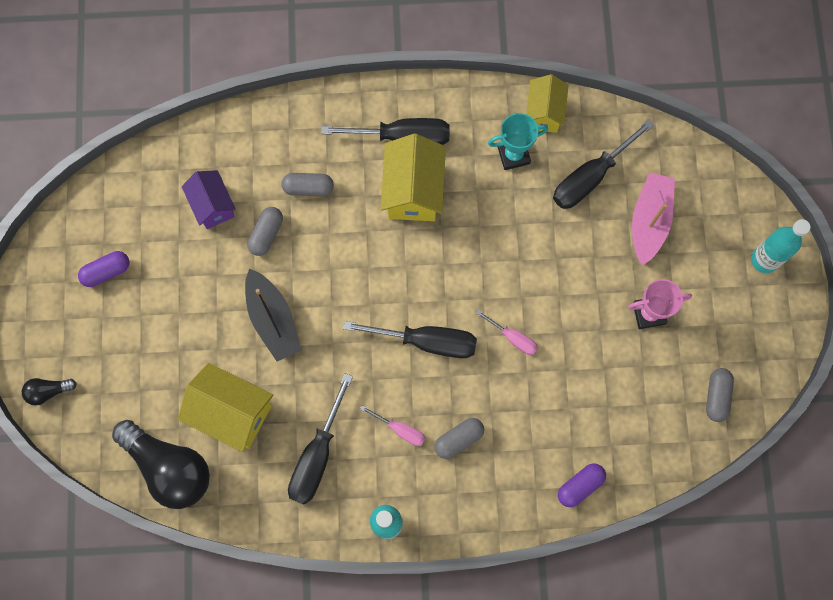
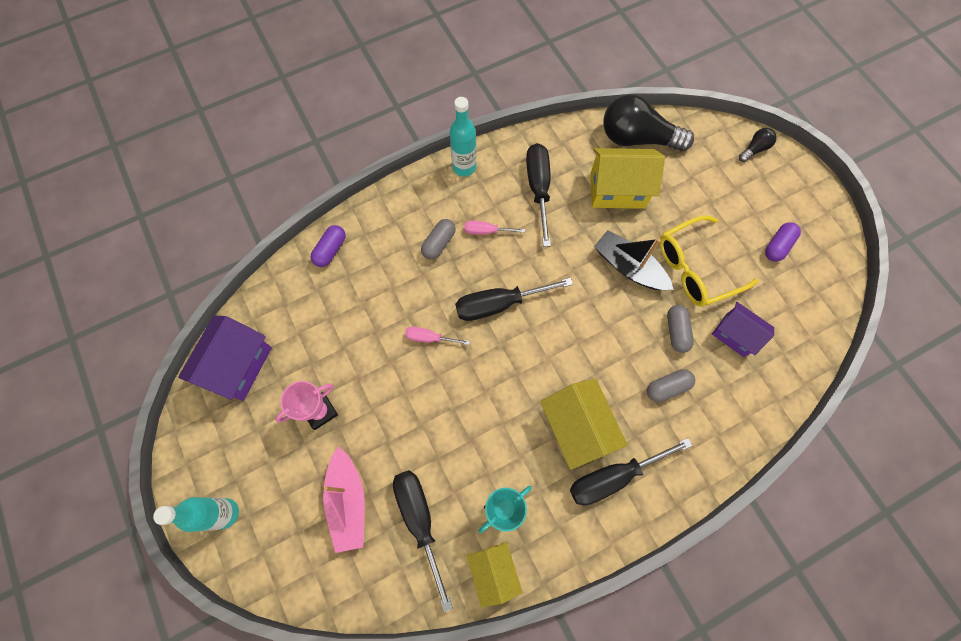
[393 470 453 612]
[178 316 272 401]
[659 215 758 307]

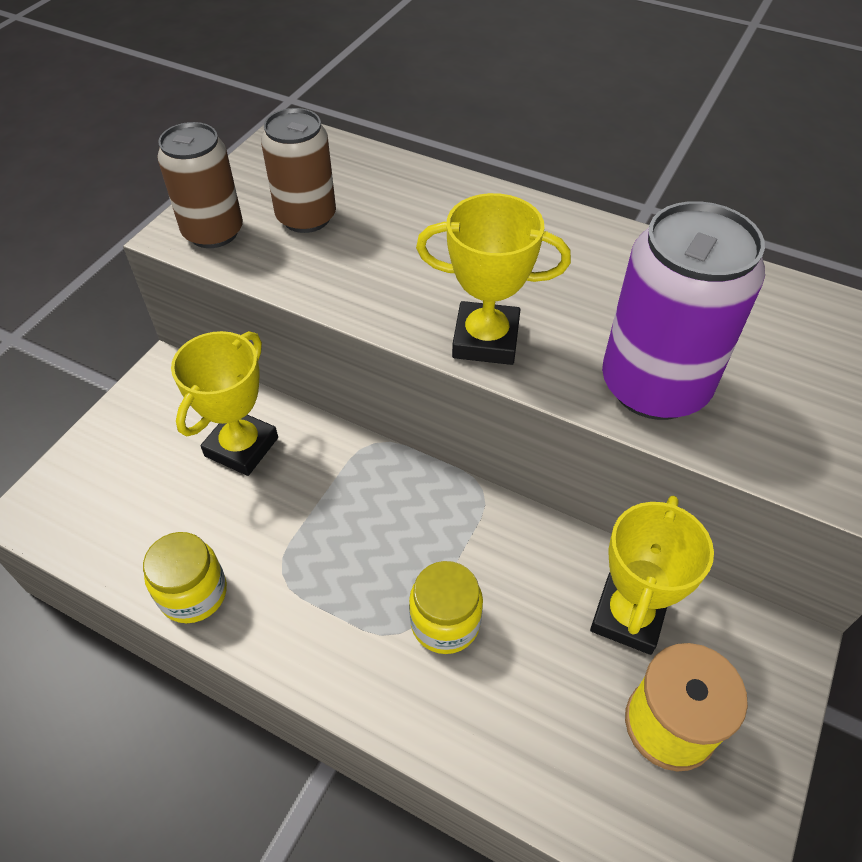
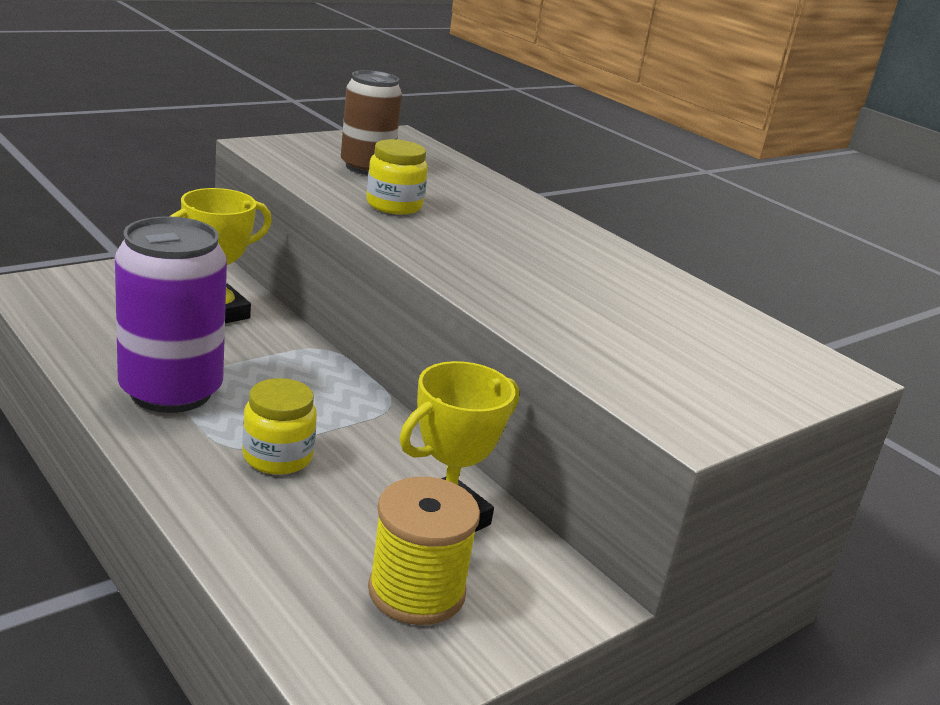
[157 122 243 248] (first image)
[416 193 571 365] (first image)
[115 216 227 413]
[366 139 428 214]

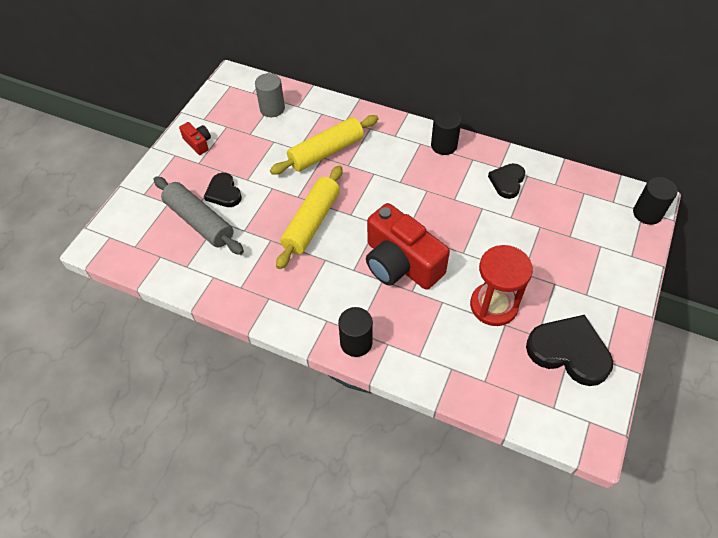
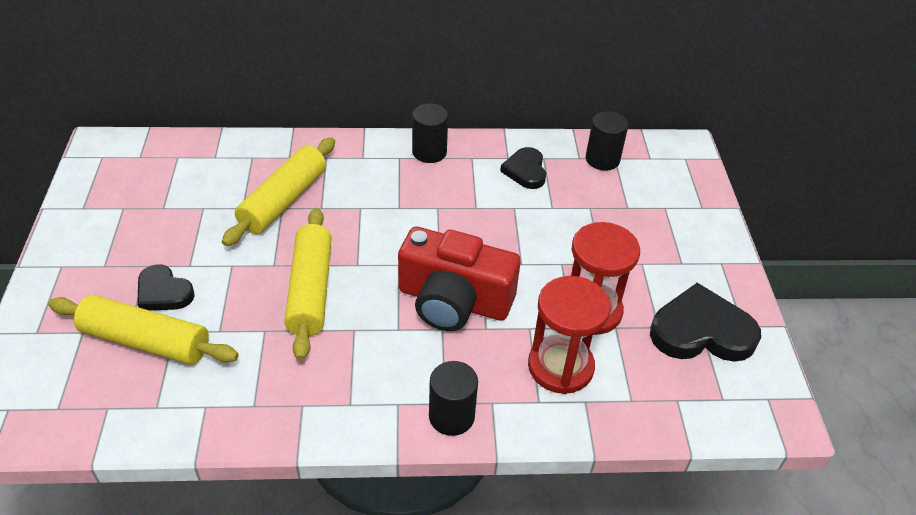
[255 73 285 117] (first image)
[179 122 211 155] (first image)
[48 295 239 365]
[586 111 628 171]
[528 276 610 394]

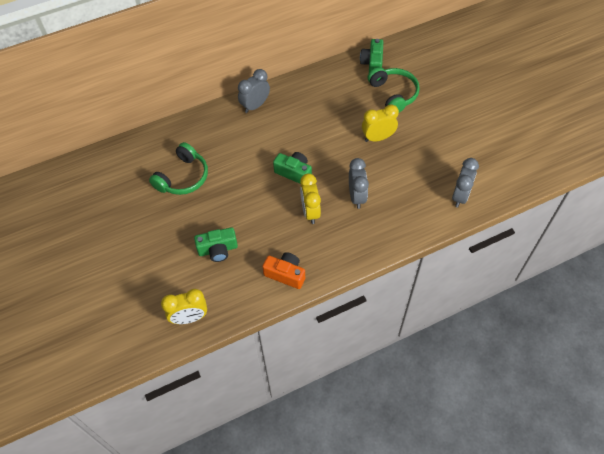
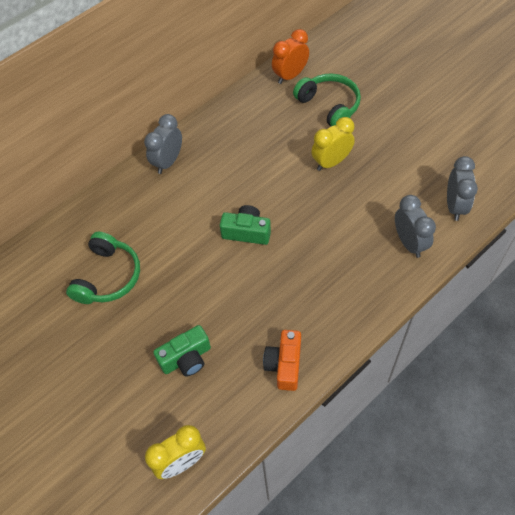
[272 29 309 84]
[395 195 436 258]
[300 173 321 224] (first image)
[263 330 301 391]

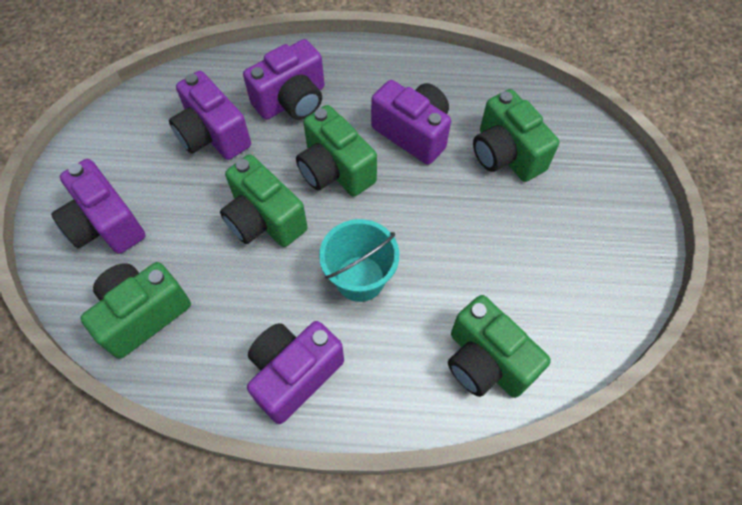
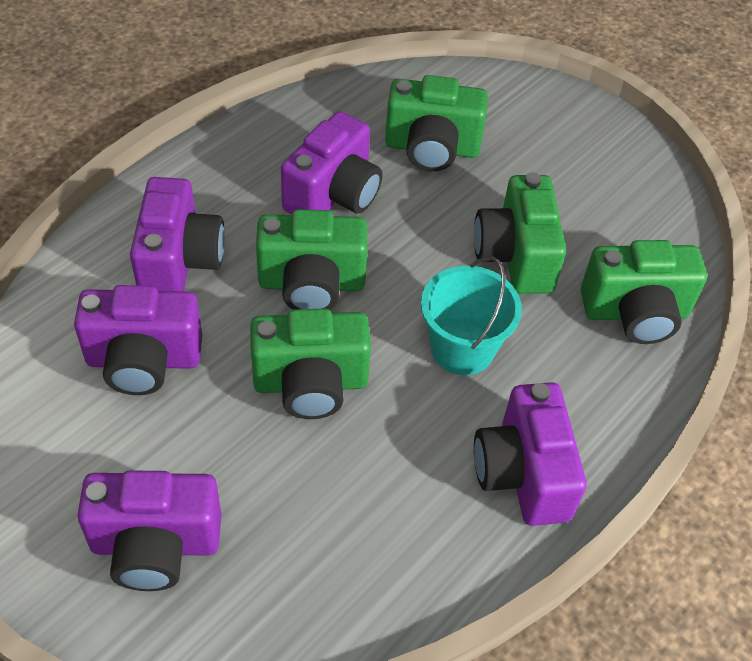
[281 111 382 214]
[474 172 566 294]

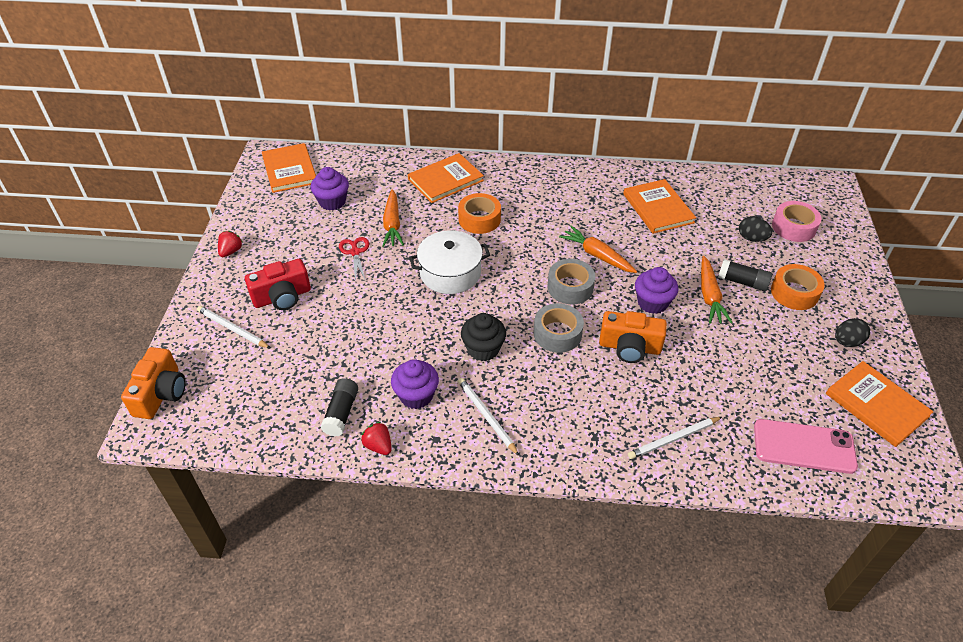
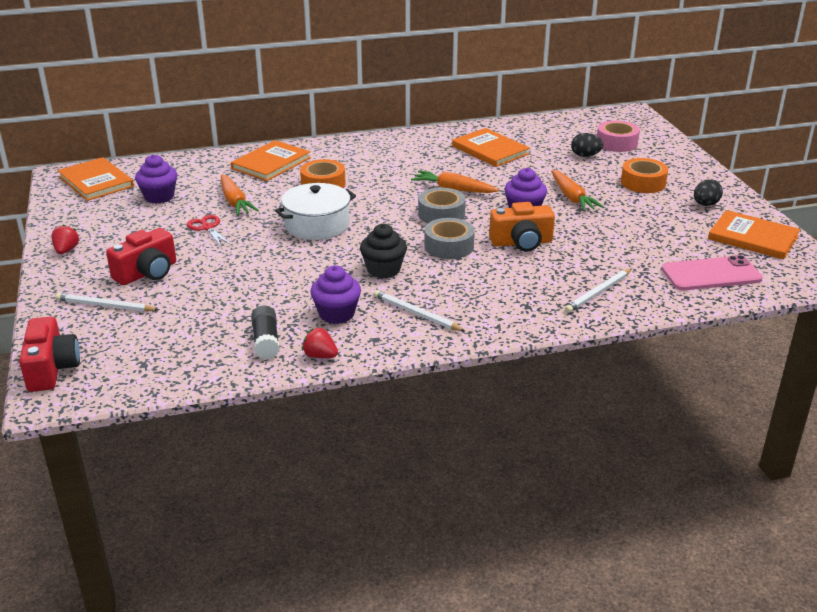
[718 259 772 291] (first image)
[19 317 80 392]

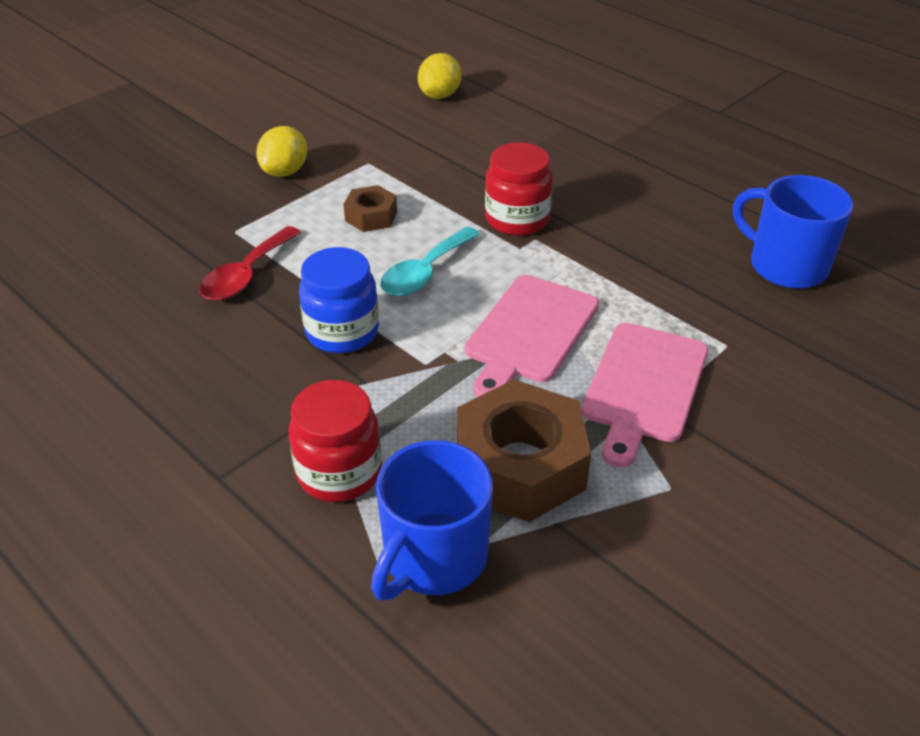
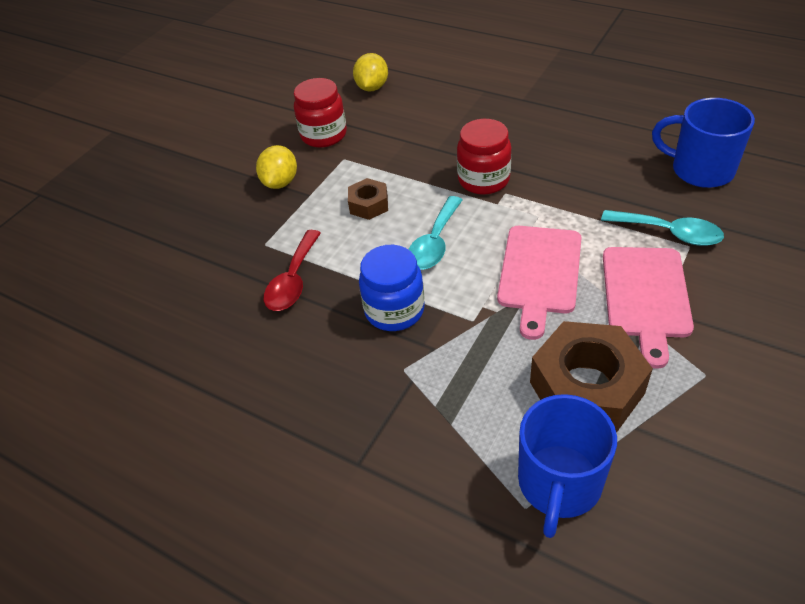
[294 78 347 148]
[601 210 724 246]

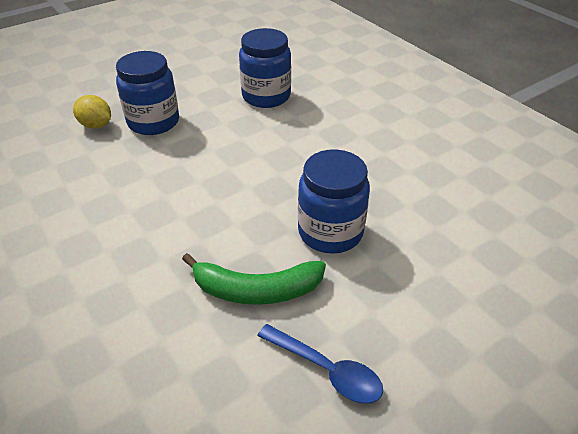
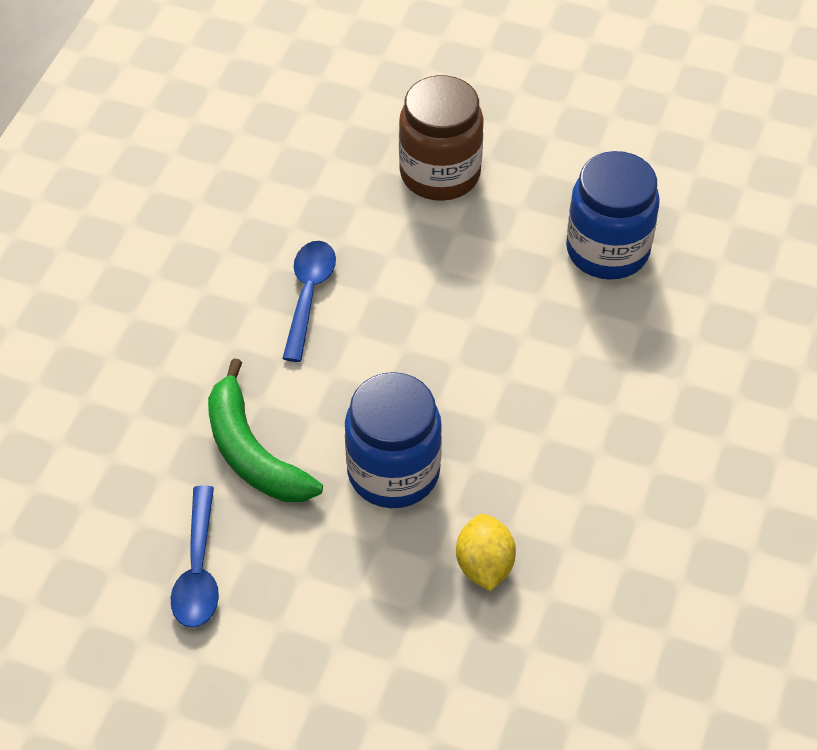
[399 75 484 201]
[456 514 516 591]
[282 241 336 362]

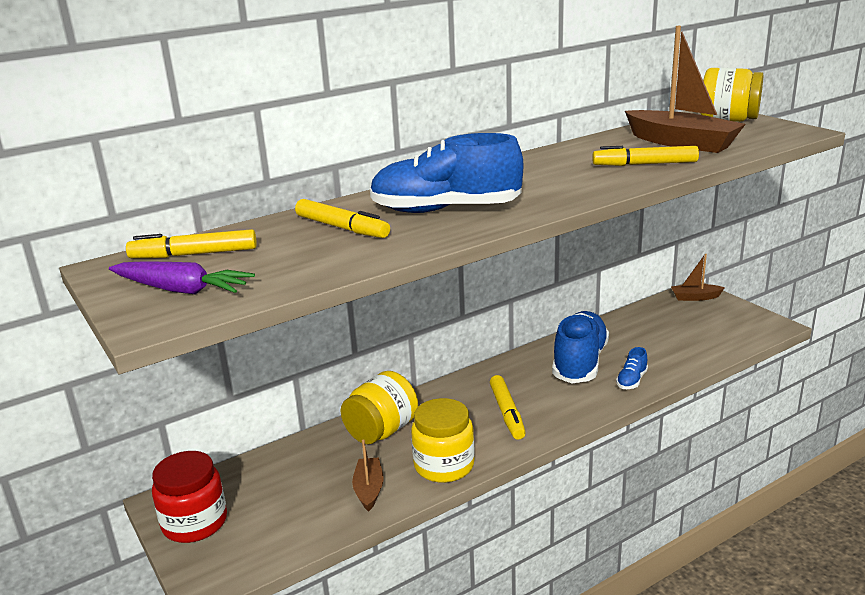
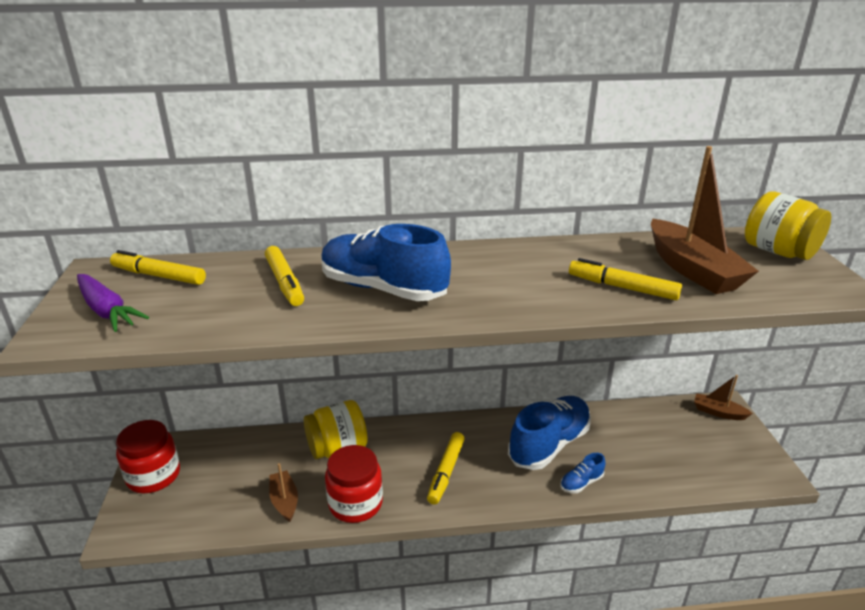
[325 445 383 523]
[269 463 298 522]

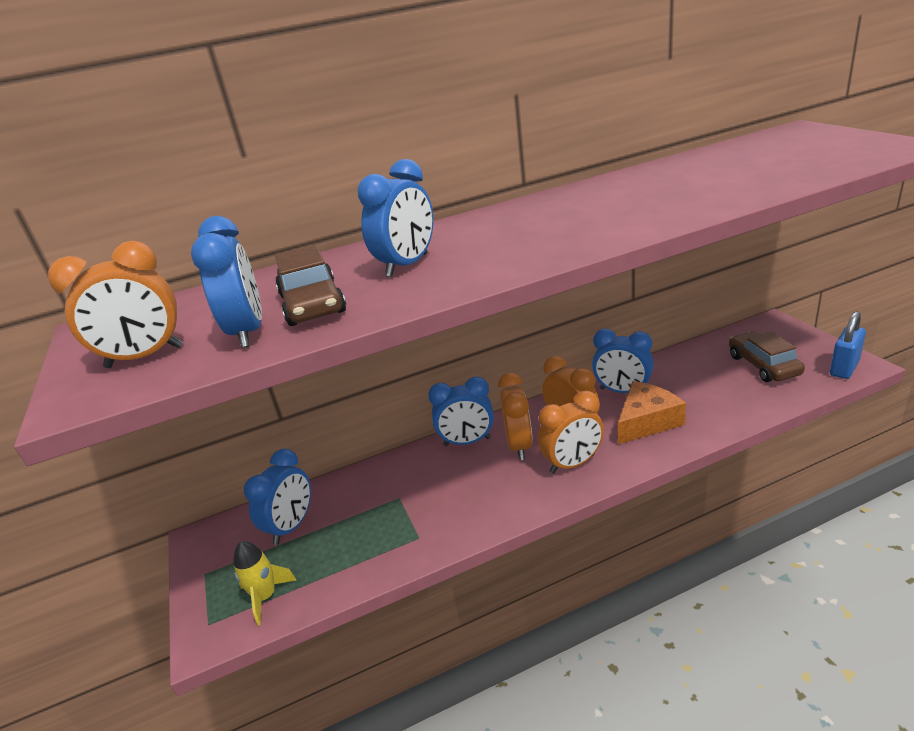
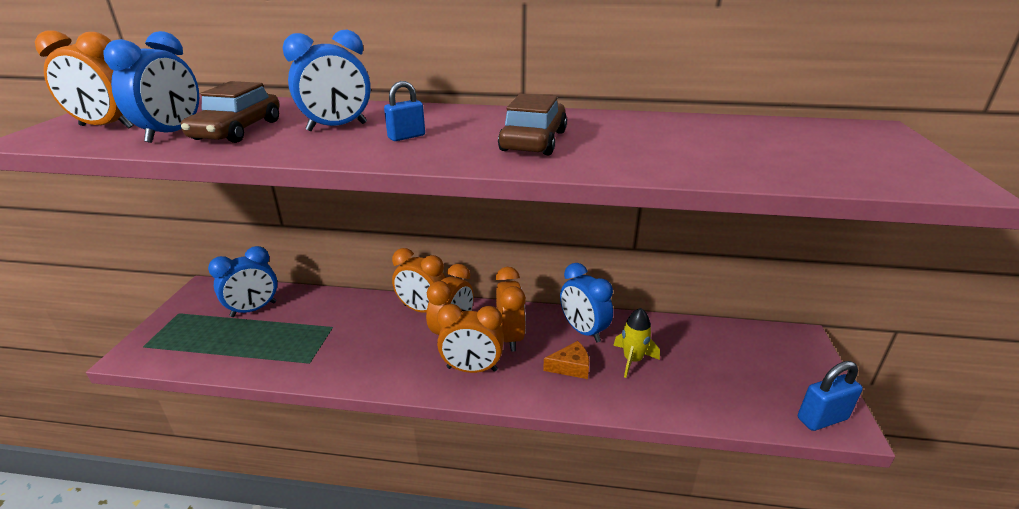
[498 94 567 155]
[392 248 446 313]
[543 341 589 379]
[613 308 660 378]
[384 81 425 141]

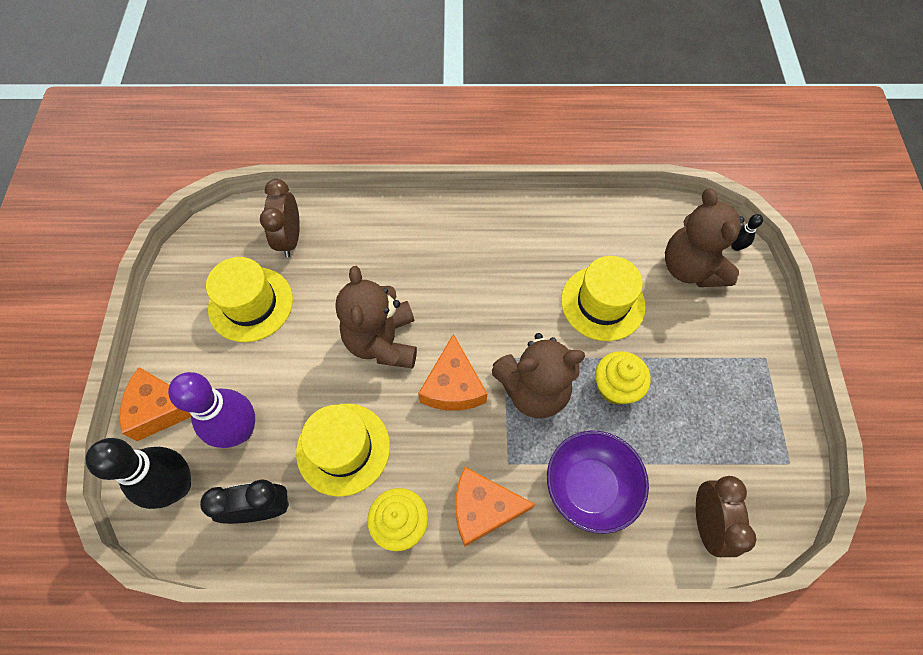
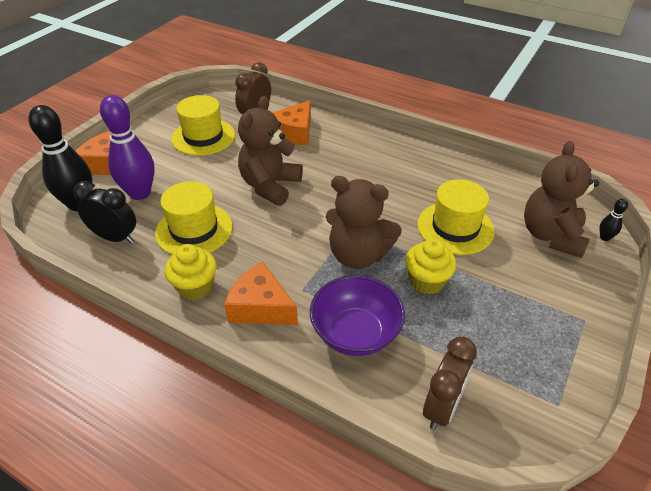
[273 100 311 146]

